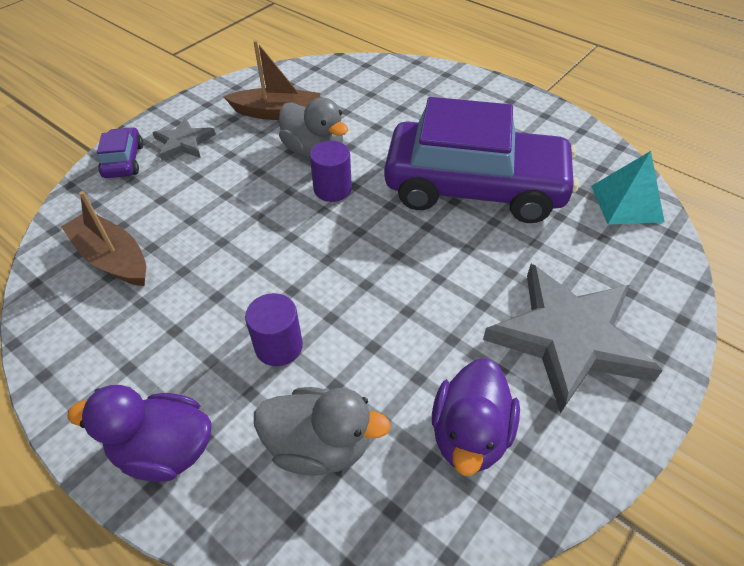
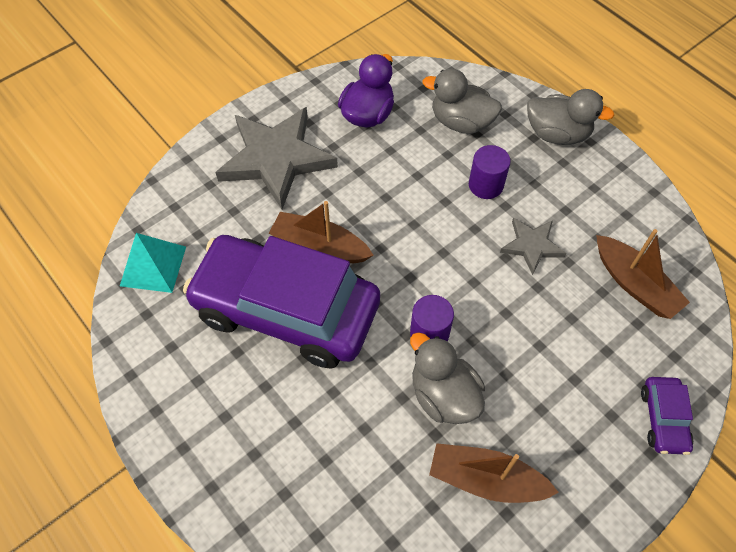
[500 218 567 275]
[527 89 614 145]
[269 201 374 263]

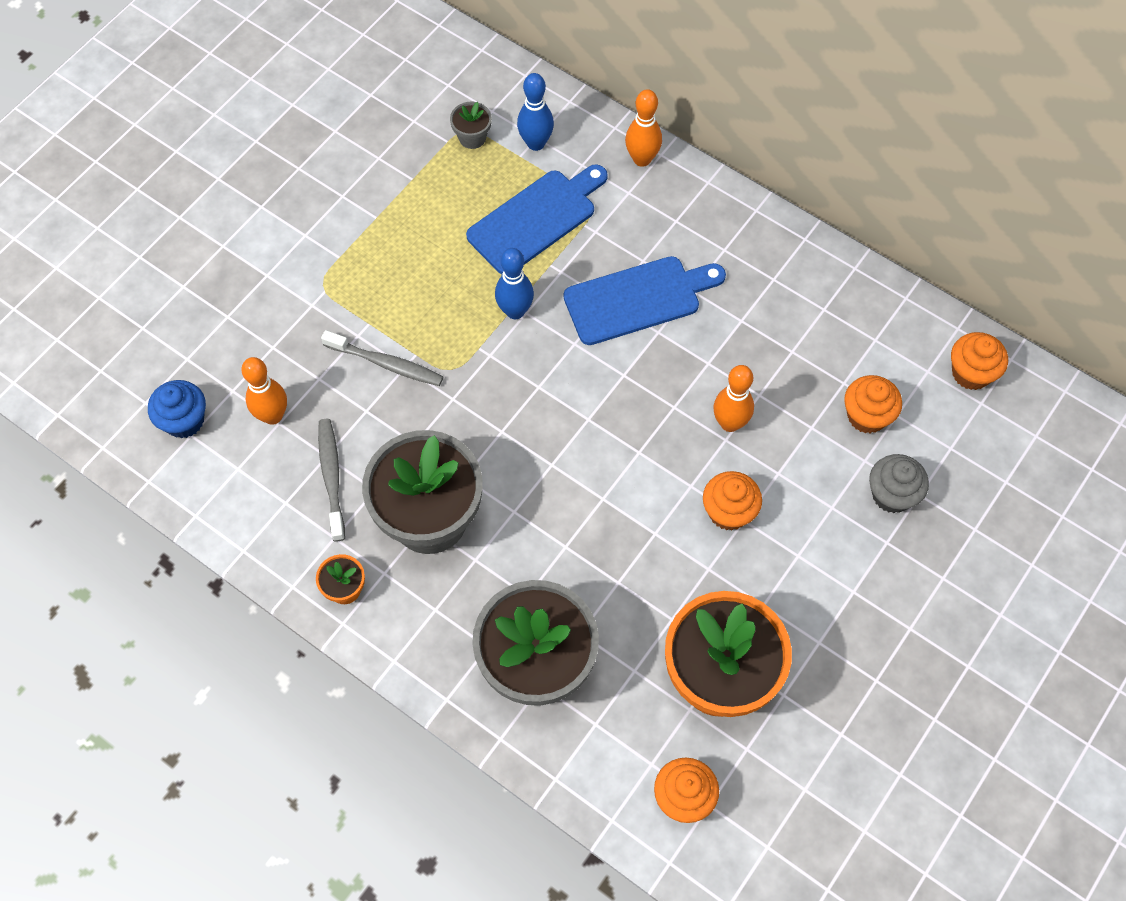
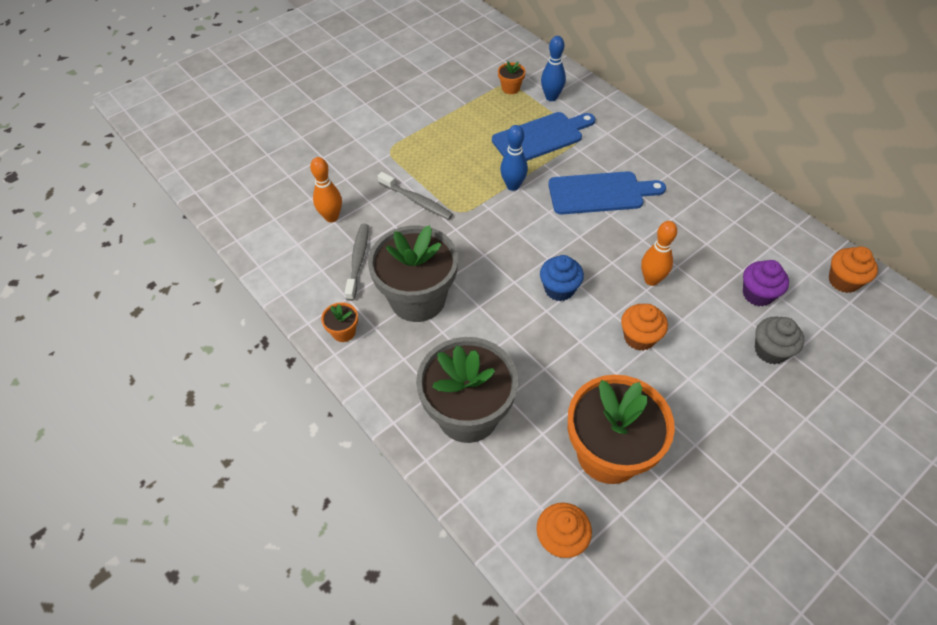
[625 89 662 167] (first image)
[498 61 526 94]
[743 260 789 306]
[540 255 584 301]

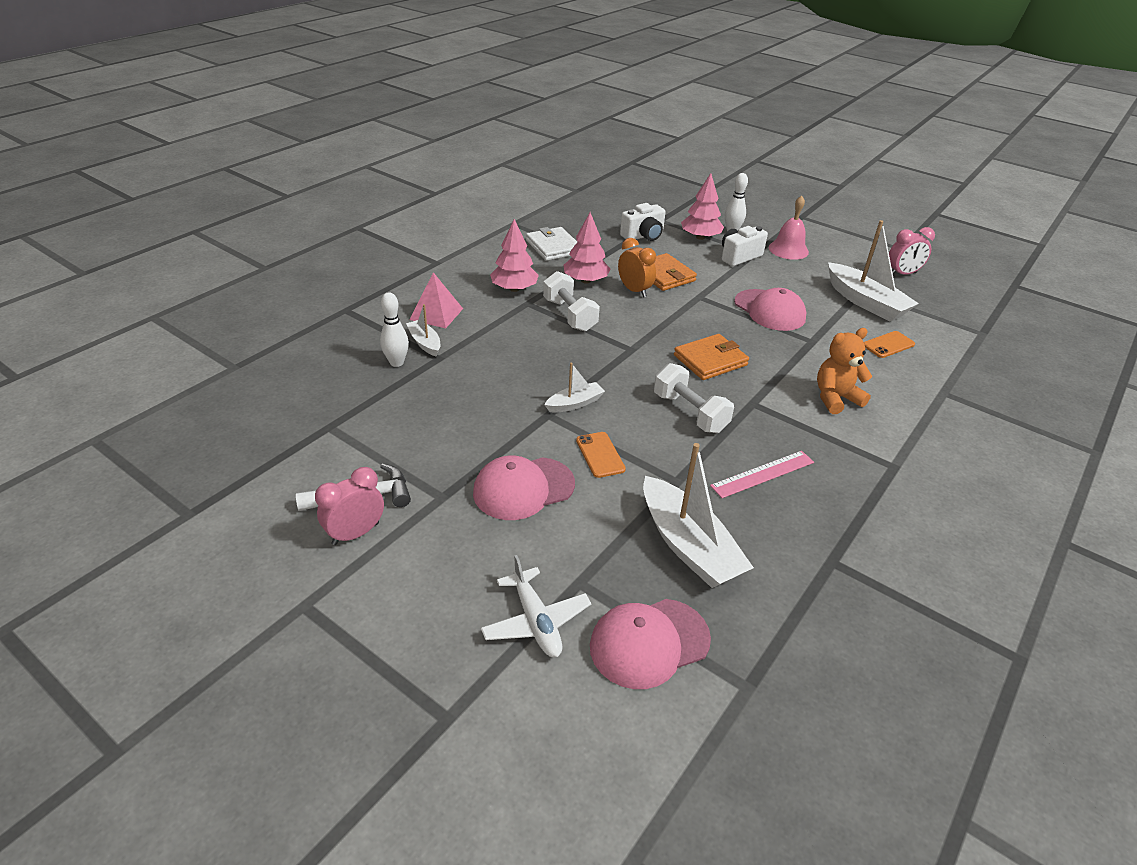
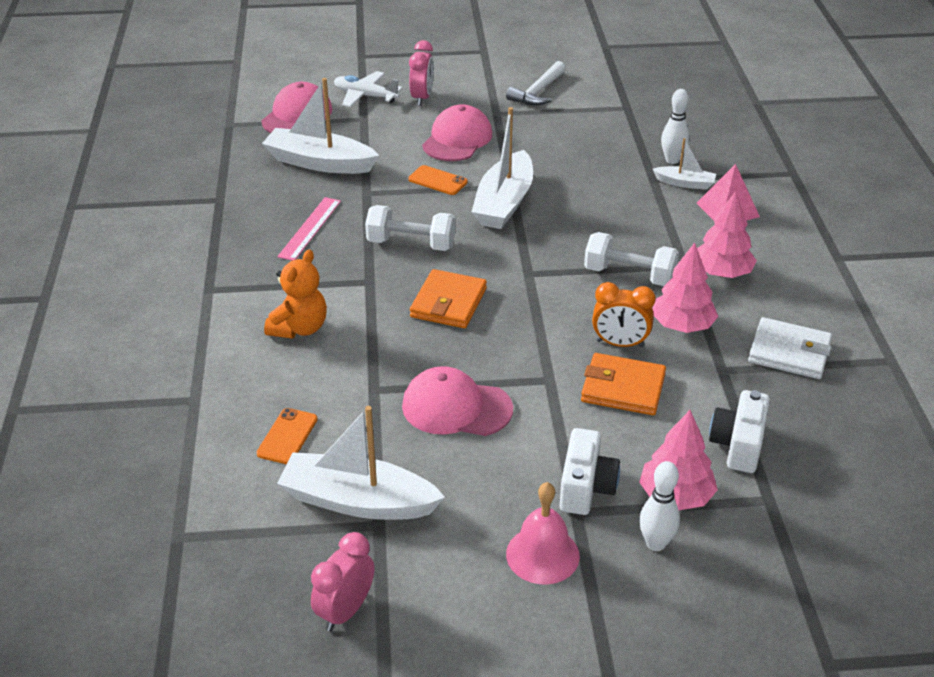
[472 107 533 229]
[409 40 434 106]

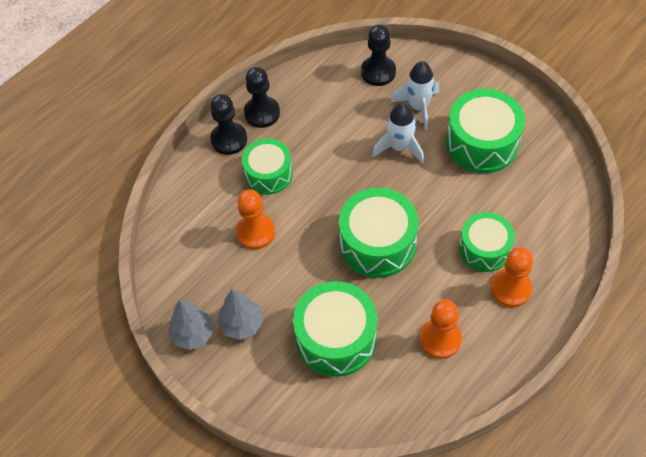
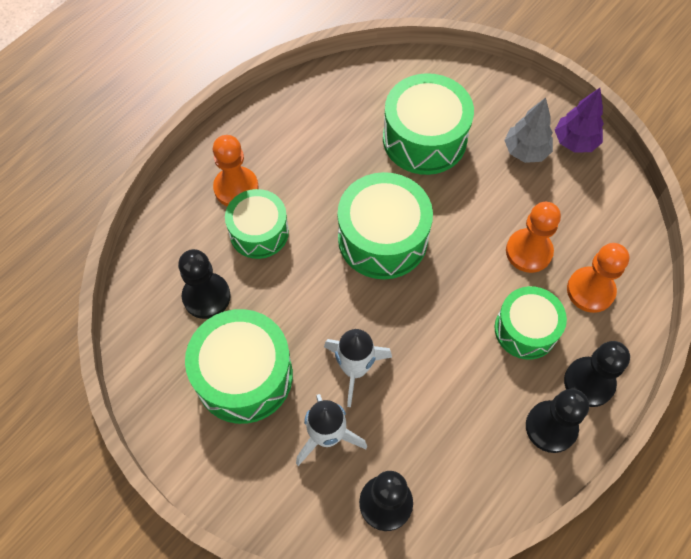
[555 88 604 153]
[567 243 629 313]
[178 249 231 319]

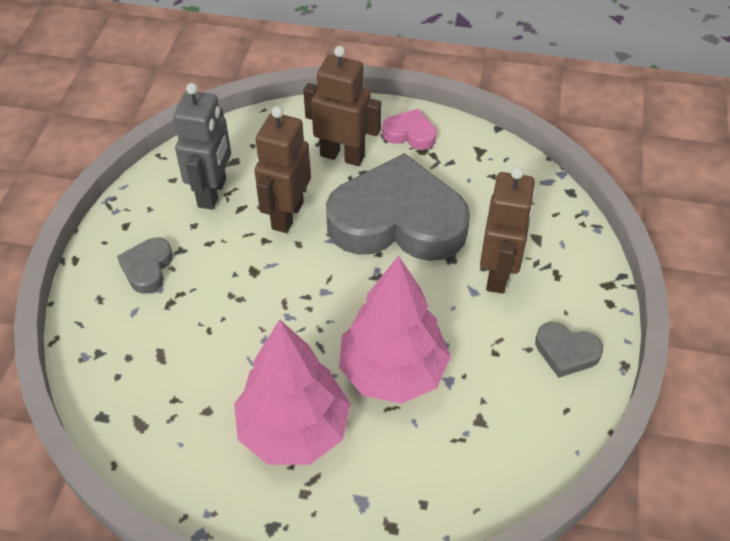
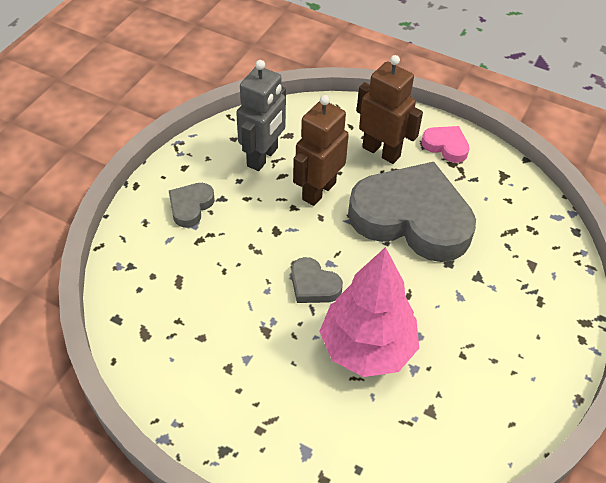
[480 167 536 294] (first image)
[234 319 351 465] (first image)
[291 257 343 303]

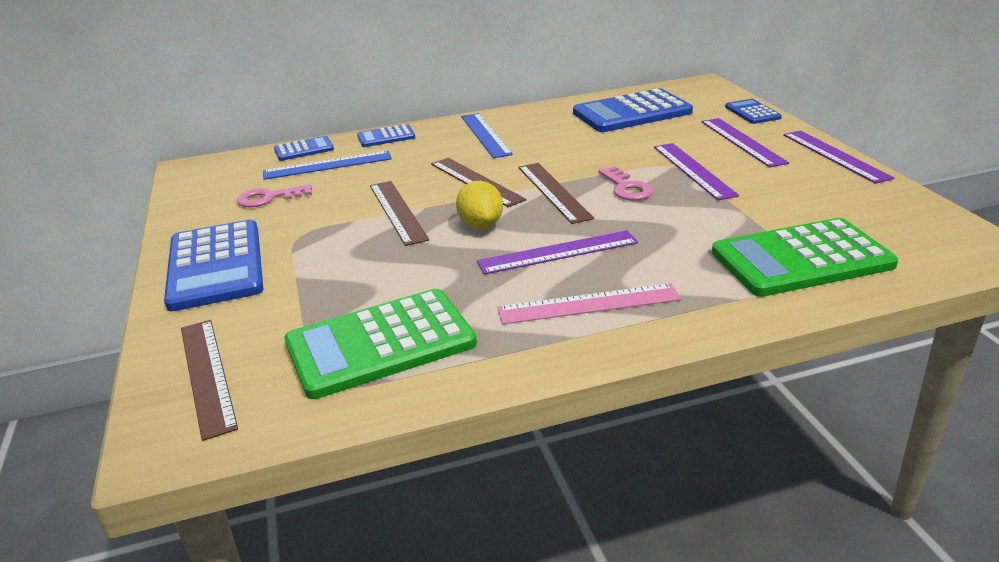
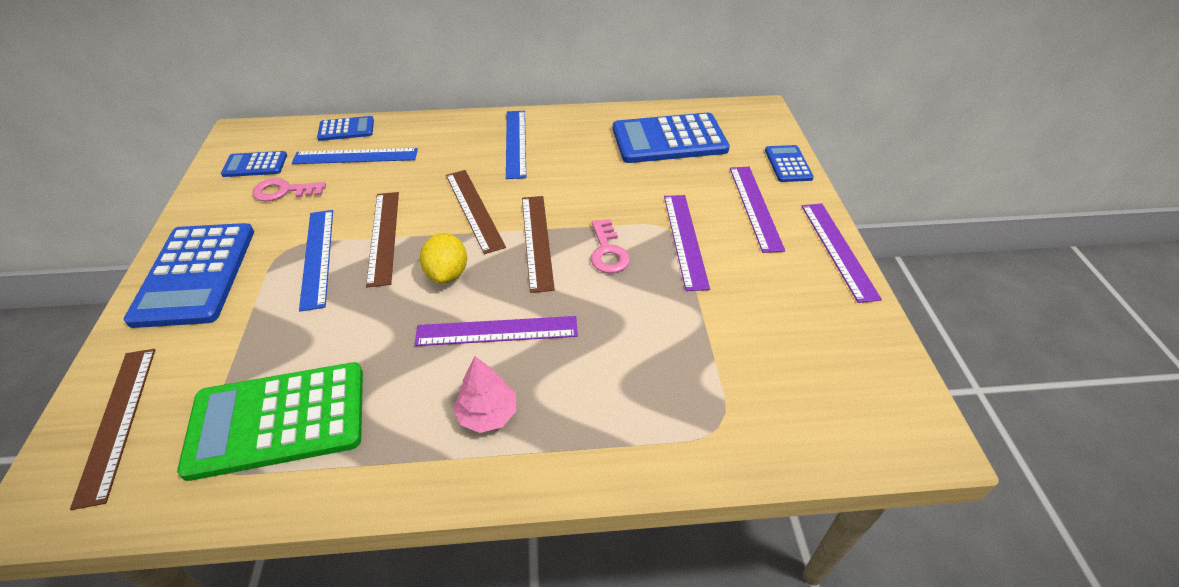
[221 151 287 177]
[712 218 898 297] (first image)
[453 356 516 433]
[299 210 333 312]

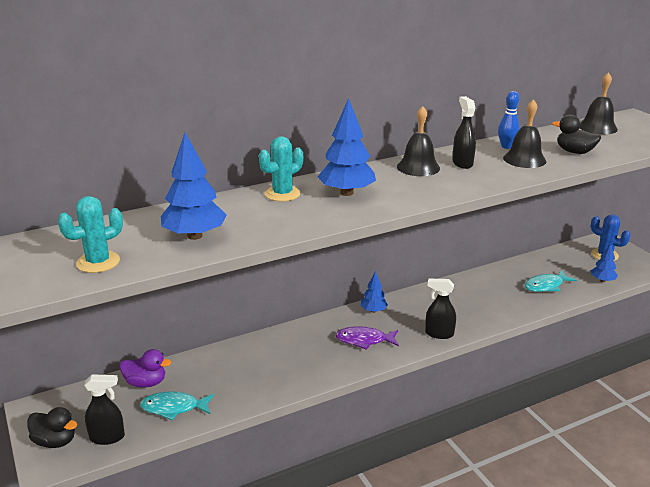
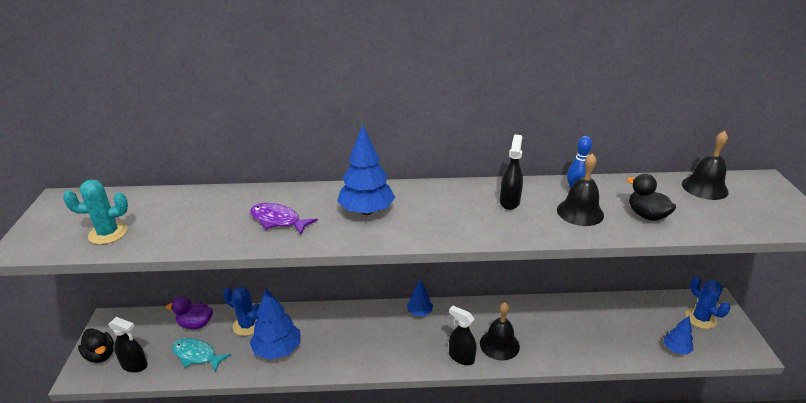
[480 302 520 361]
[250 288 300 360]
[259 136 303 202] (first image)
[524 270 577 292] (first image)
[250 203 318 235]
[166 296 213 329]
[223 287 260 336]

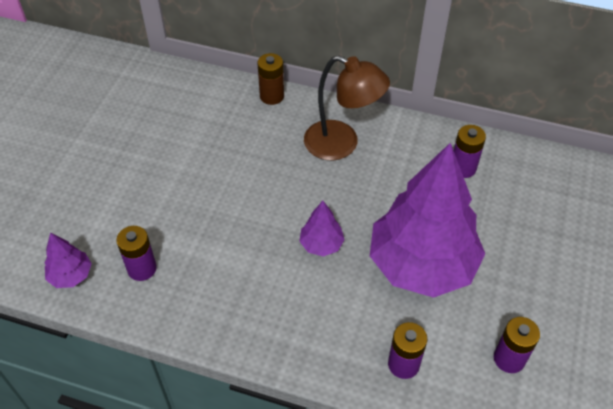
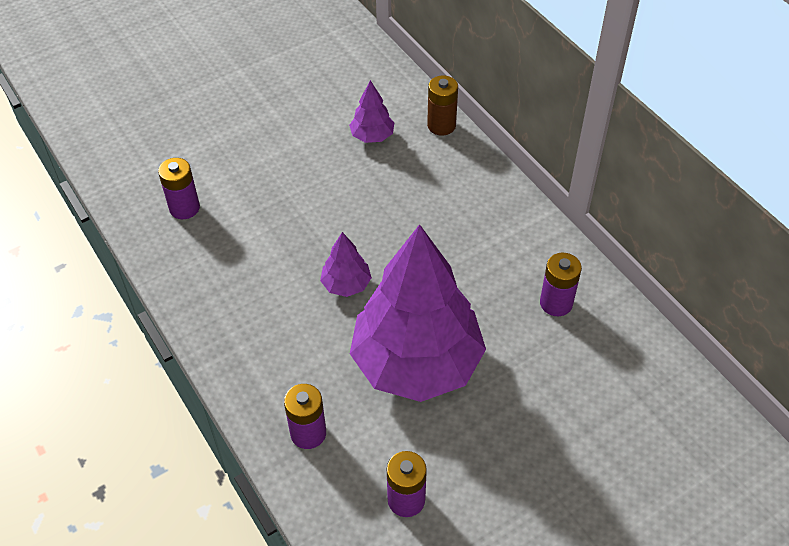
[304 55 390 160] (first image)
[349 80 395 143]

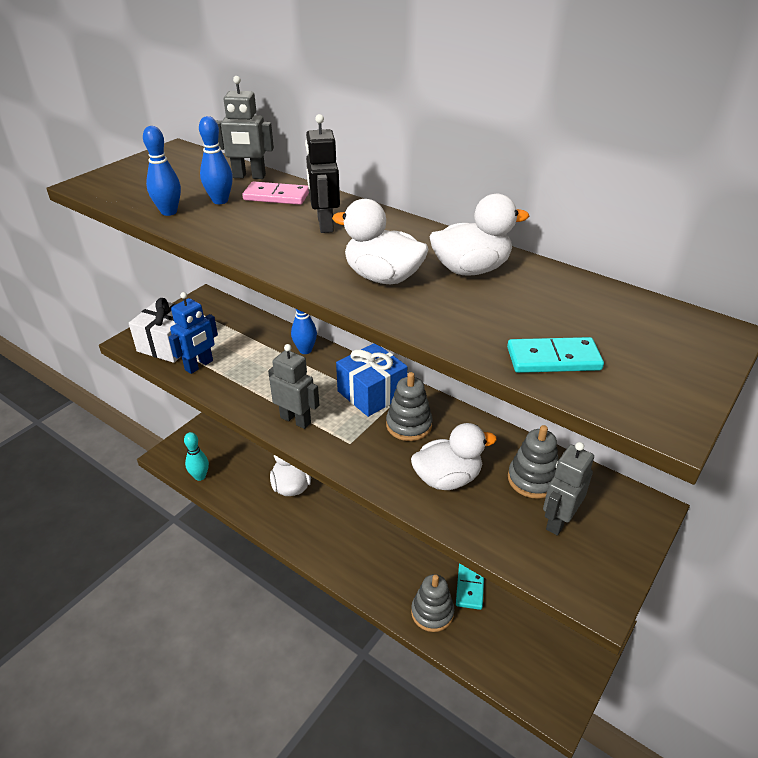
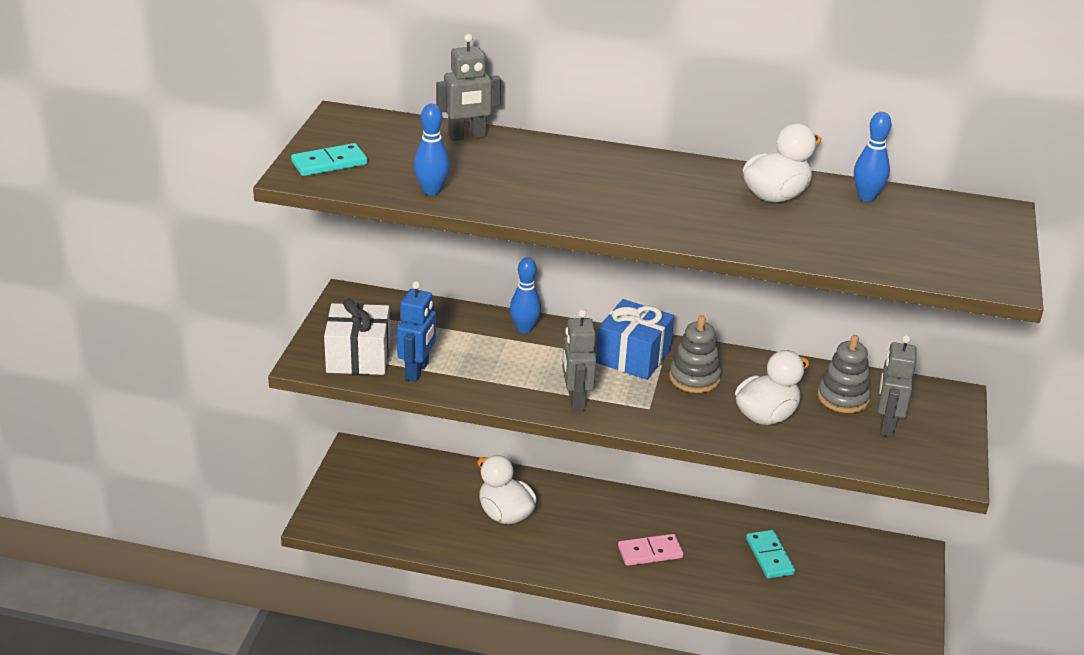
[305 114 340 233] (first image)
[854 112 892 202]
[618 534 683 566]
[332 199 429 284] (first image)
[291 143 367 176]
[562 310 596 411]
[184 432 209 481] (first image)
[411 574 455 632] (first image)

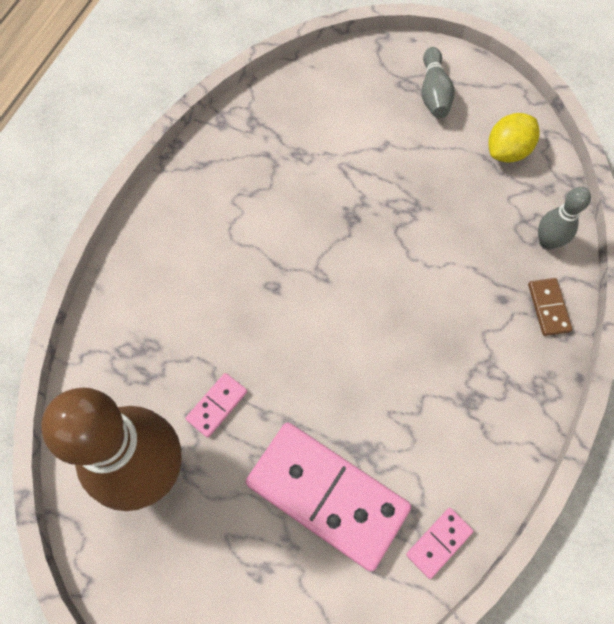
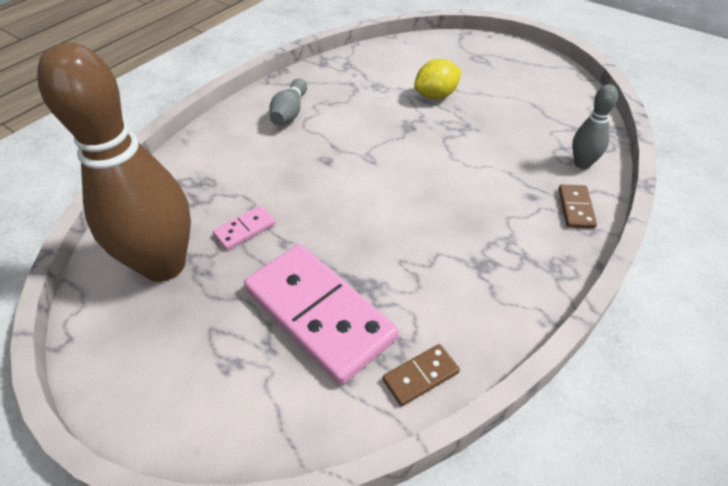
[269 79 307 125]
[414 59 461 99]
[382 344 460 406]

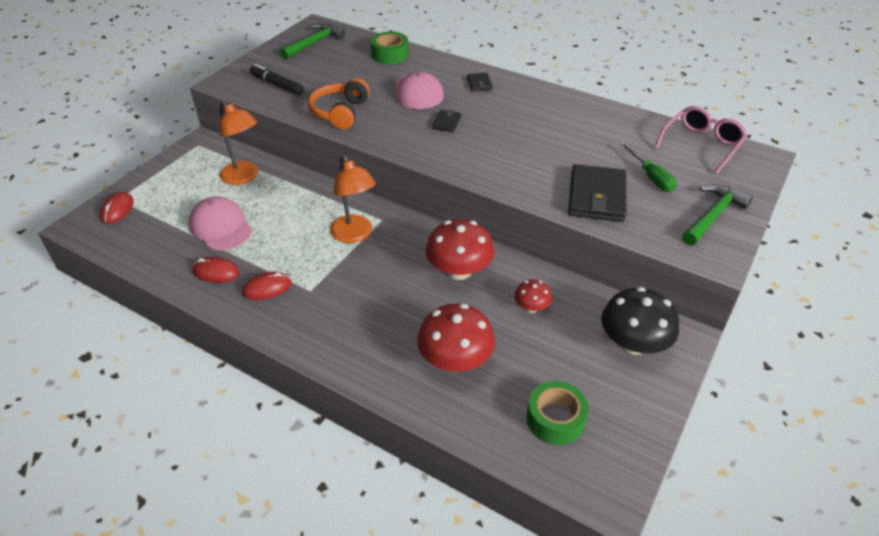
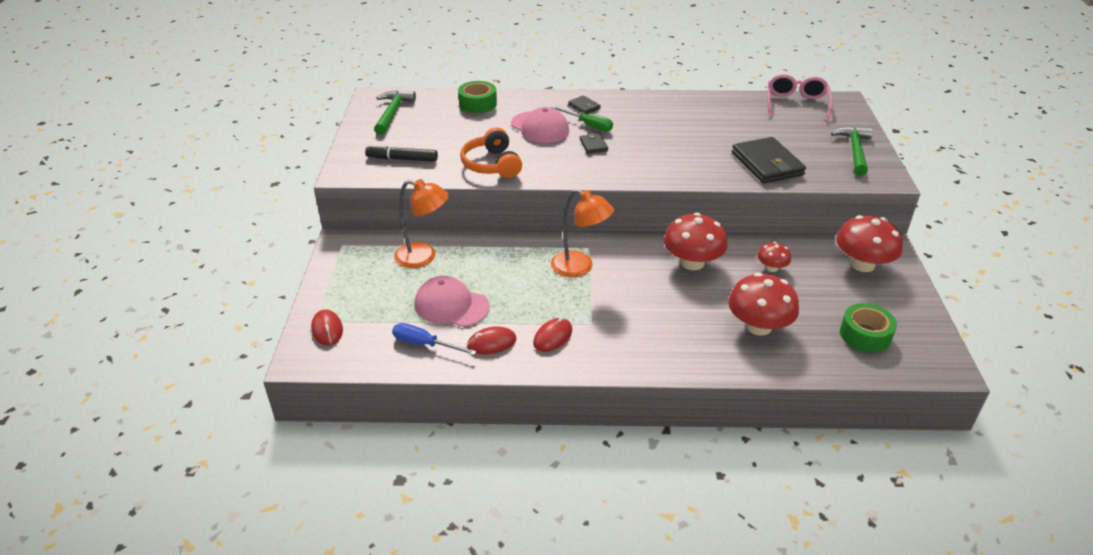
[551 106 613 132]
[836 215 903 272]
[392 323 477 355]

